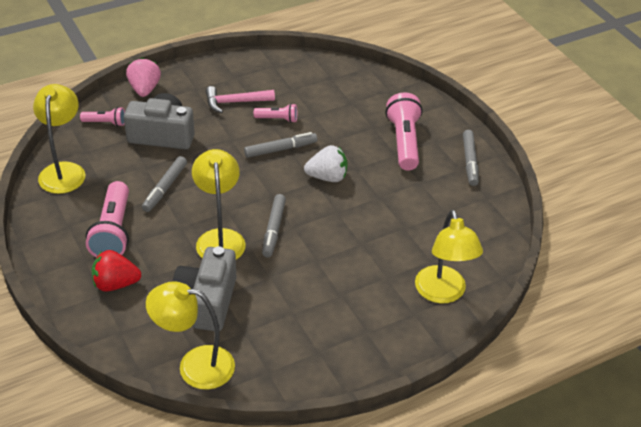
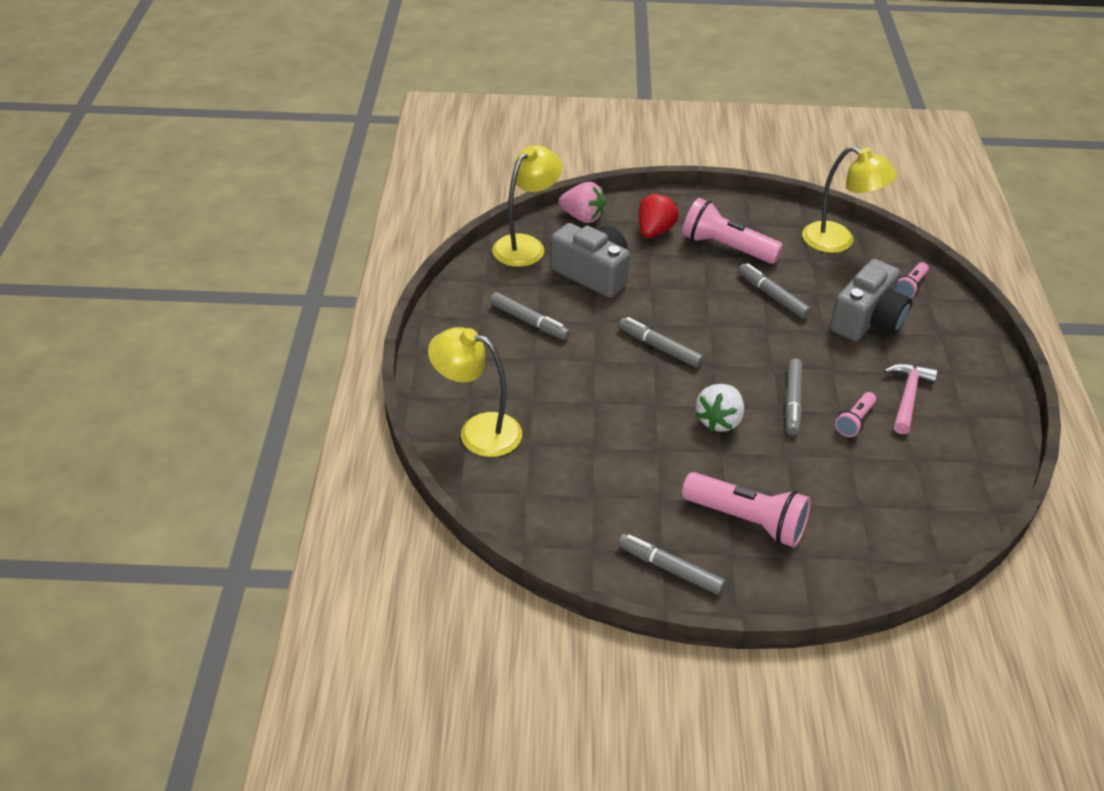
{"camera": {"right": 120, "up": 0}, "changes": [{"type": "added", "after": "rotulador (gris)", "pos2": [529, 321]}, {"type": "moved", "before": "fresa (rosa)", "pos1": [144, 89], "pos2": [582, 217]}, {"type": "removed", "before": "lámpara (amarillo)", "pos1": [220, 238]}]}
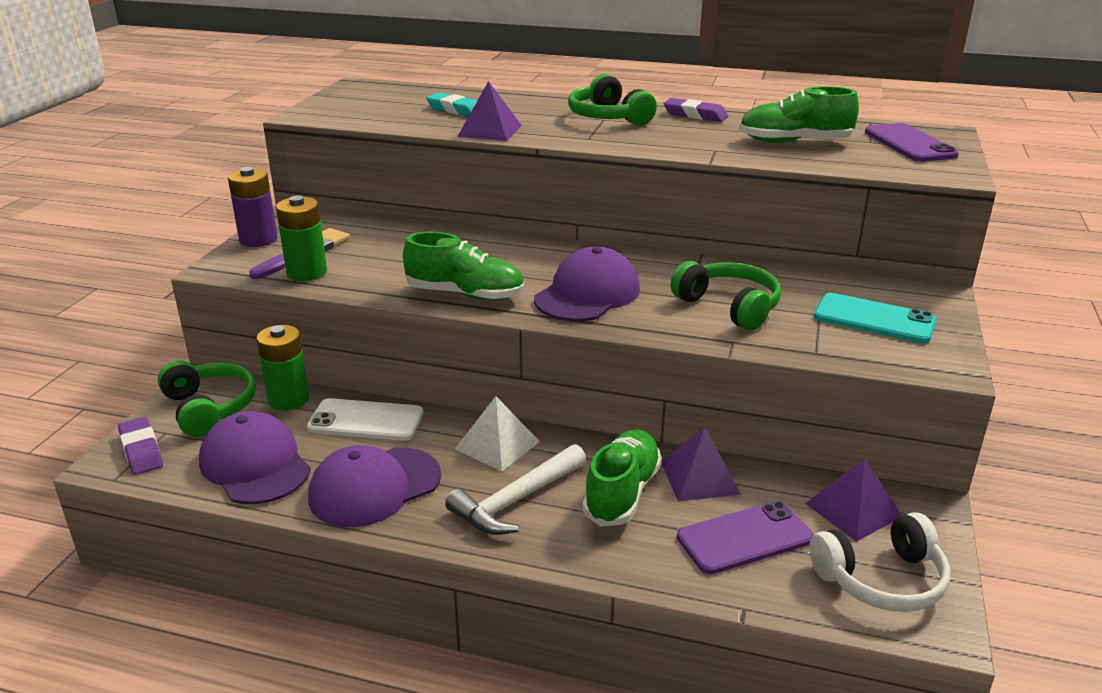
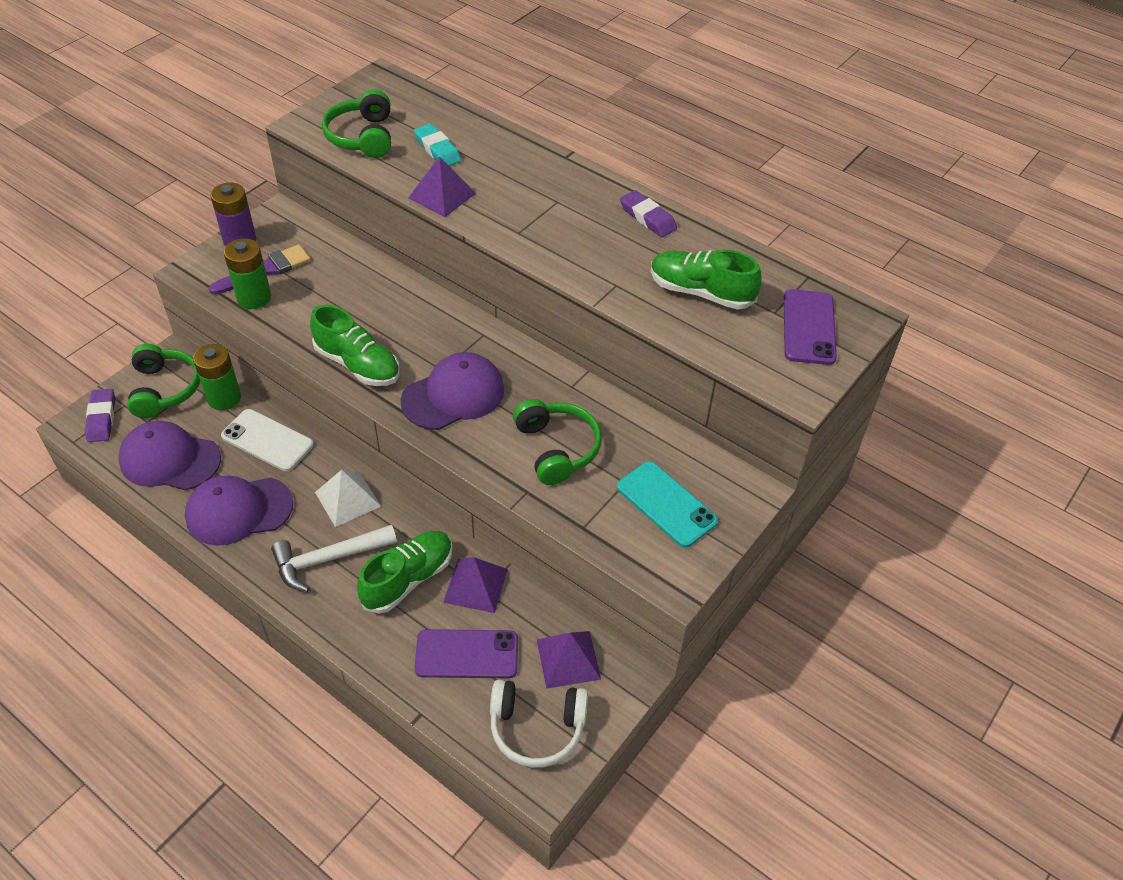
{"camera": {"right": 20, "up": 20}, "changes": [{"type": "turned", "before": "gorra (morado)", "pos1": [255, 464], "pos2": [170, 459], "turn": -60}, {"type": "moved", "before": "auriculares (verde)", "pos1": [608, 117], "pos2": [362, 137]}]}
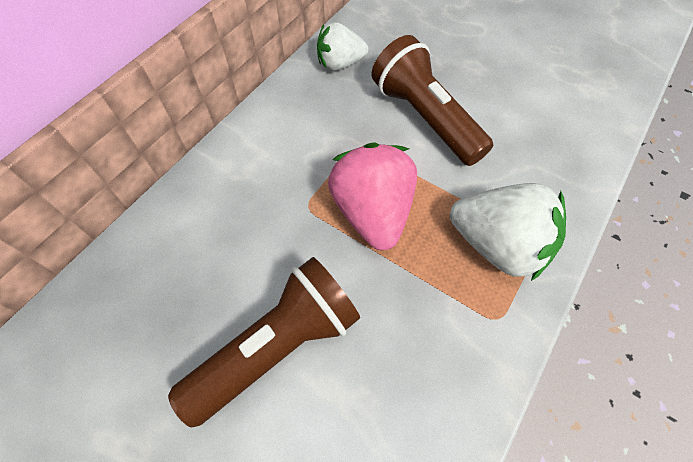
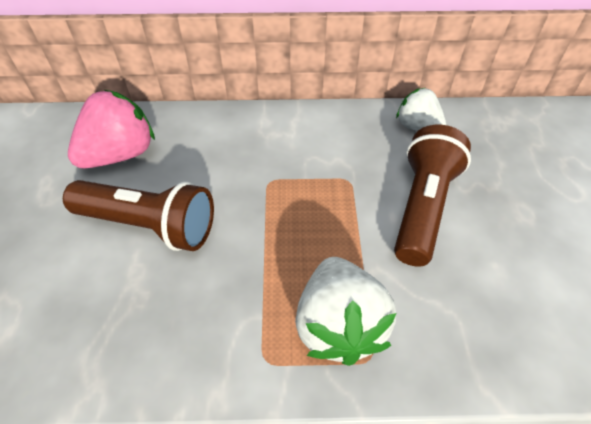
{"camera": {"right": 55, "up": -10}, "changes": [{"type": "moved", "before": "fresa (rosa)", "pos1": [372, 212], "pos2": [120, 155]}]}
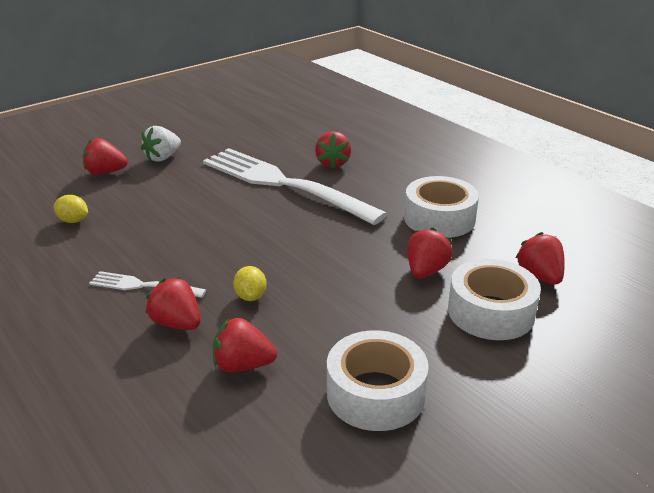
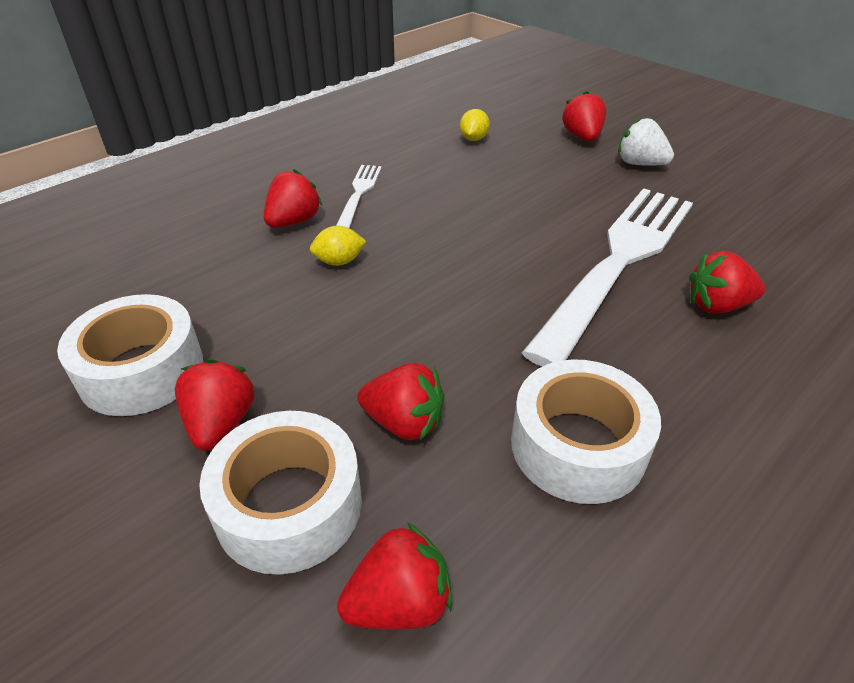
{"camera": {"right": 85, "up": 10}, "changes": [{"type": "moved", "before": "fresa (rojo)", "pos1": [243, 365], "pos2": [221, 423]}]}
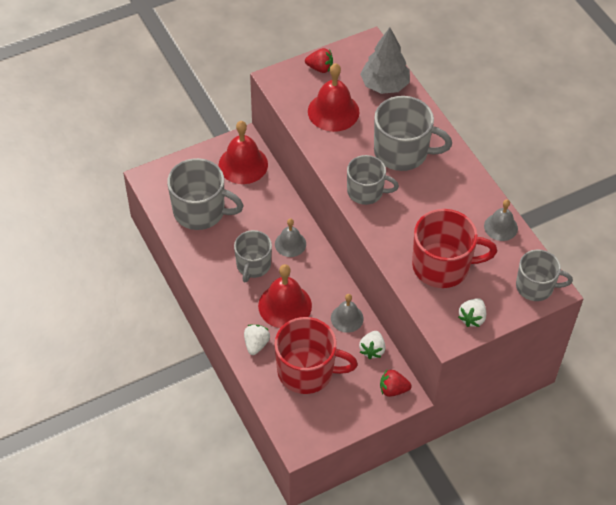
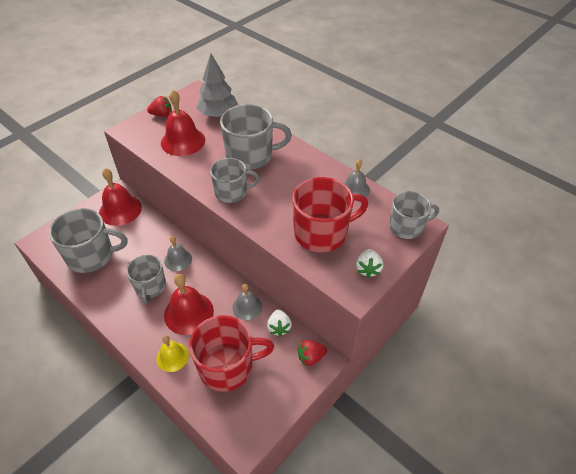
{"camera": {"right": -20, "up": -5}, "changes": [{"type": "replaced", "before": "fresa (blanco)", "after": "campana (amarillo)", "pos1": [256, 344], "pos2": [172, 357]}]}
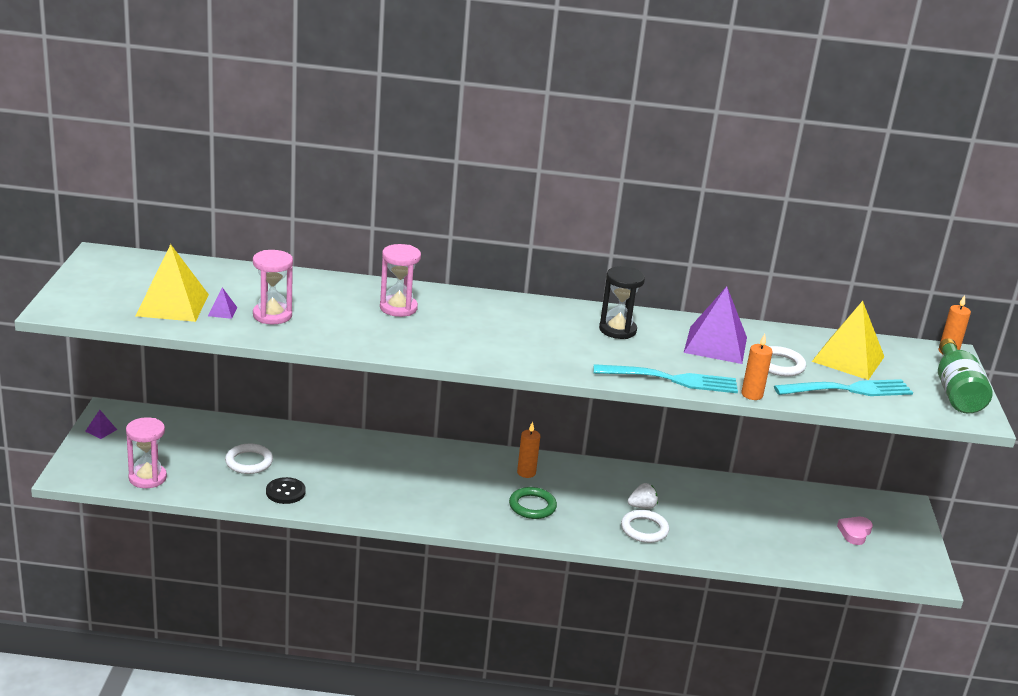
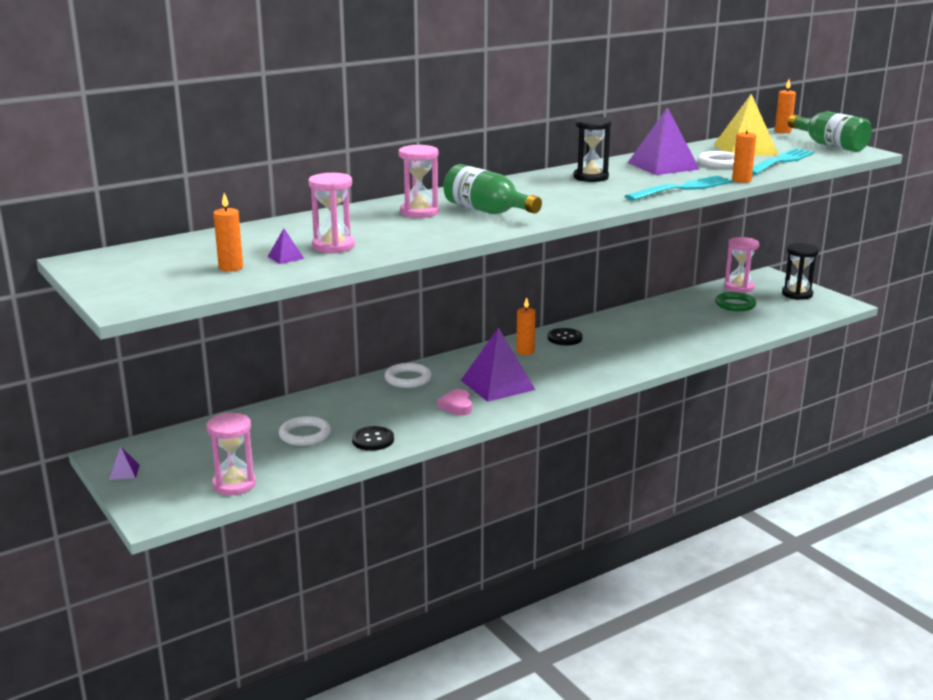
{"camera": {"right": -35, "up": -5}, "changes": [{"type": "replaced", "before": "pirámide (amarillo)", "after": "vela (naranja)", "pos1": [172, 305], "pos2": [231, 267]}, {"type": "moved", "before": "anillo (blanco)", "pos1": [644, 529], "pos2": [408, 379]}, {"type": "moved", "before": "corazón (rosa)", "pos1": [854, 532], "pos2": [457, 406]}, {"type": "added", "after": "botella (verde)", "pos2": [487, 211]}, {"type": "added", "after": "pirámide (morado)", "pos2": [497, 384]}, {"type": "added", "after": "botón (negro)", "pos2": [564, 338]}, {"type": "moved", "before": "anillo (verde)", "pos1": [532, 506], "pos2": [735, 304]}, {"type": "added", "after": "reloj de arena (rosa)", "pos2": [739, 287]}, {"type": "added", "after": "reloj de arena (negro)", "pos2": [797, 294]}, {"type": "removed", "before": "fresa (blanco)", "pos1": [642, 506]}]}
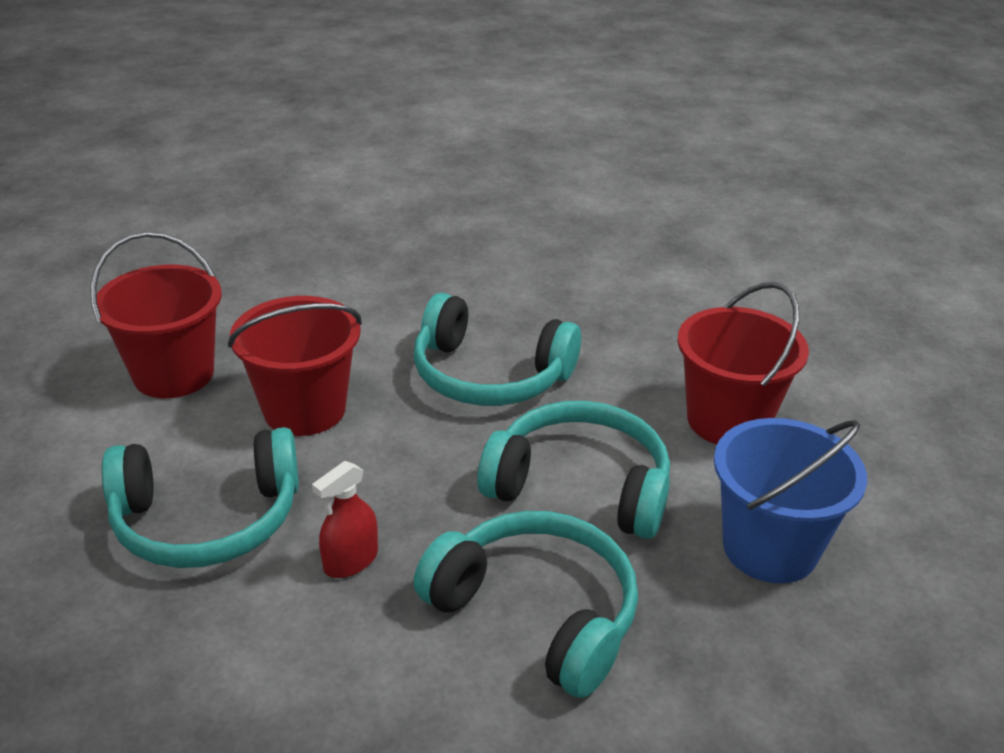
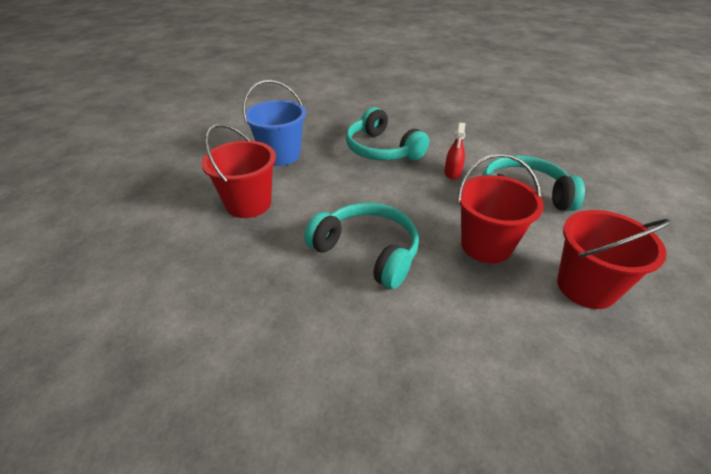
{"camera": {"right": -165, "up": 5}, "changes": [{"type": "turned", "before": "pulverizador (rojo)", "pos1": [351, 560], "pos2": [452, 173], "turn": 135}, {"type": "removed", "before": "auriculares (turquesa)", "pos1": [580, 486]}]}
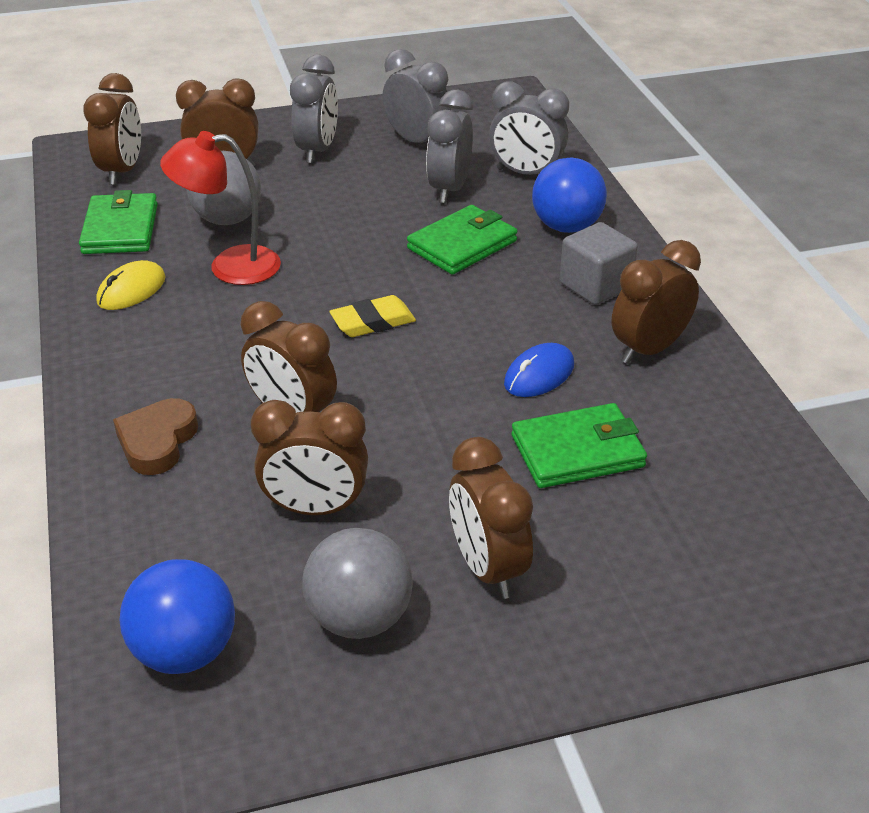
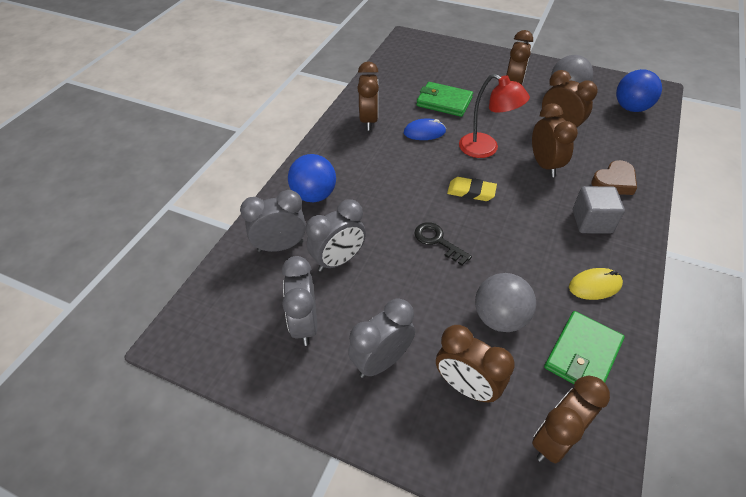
{"camera": {"right": -140, "up": 10}, "changes": [{"type": "turned", "before": "despertador (gris)", "pos1": [526, 174], "pos2": [280, 246], "turn": -75}, {"type": "turned", "before": "despertador (marrón)", "pos1": [649, 350], "pos2": [369, 120], "turn": -90}, {"type": "added", "after": "llave (negro)", "pos2": [438, 241]}, {"type": "moved", "before": "lámpara (rojo)", "pos1": [230, 266], "pos2": [486, 149]}, {"type": "moved", "before": "cubo (gris)", "pos1": [595, 286], "pos2": [592, 222]}, {"type": "removed", "before": "cartera (verde)", "pos1": [462, 245]}]}
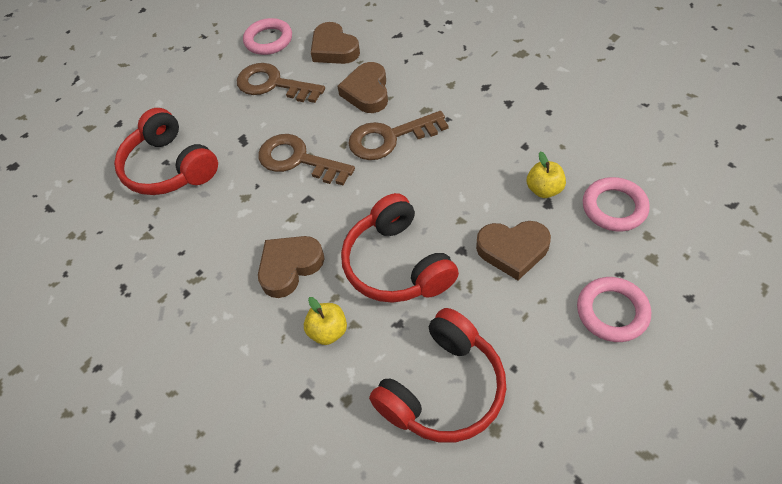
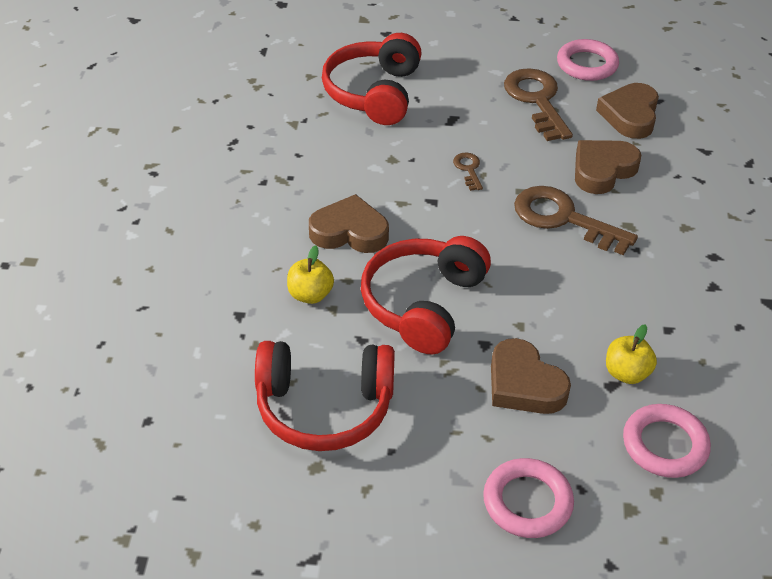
{"camera": {"right": 45, "up": -10}, "changes": [{"type": "resized", "before": "llave (marrón)", "pos1": [298, 160], "pos2": [468, 169], "scale": 0.46}]}
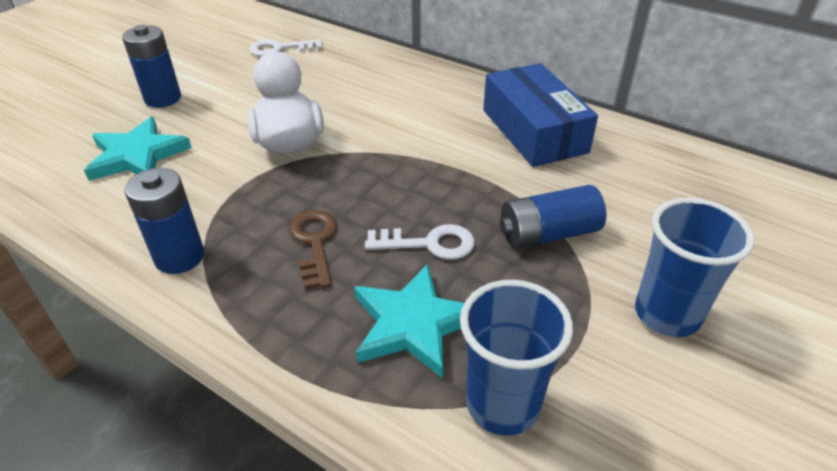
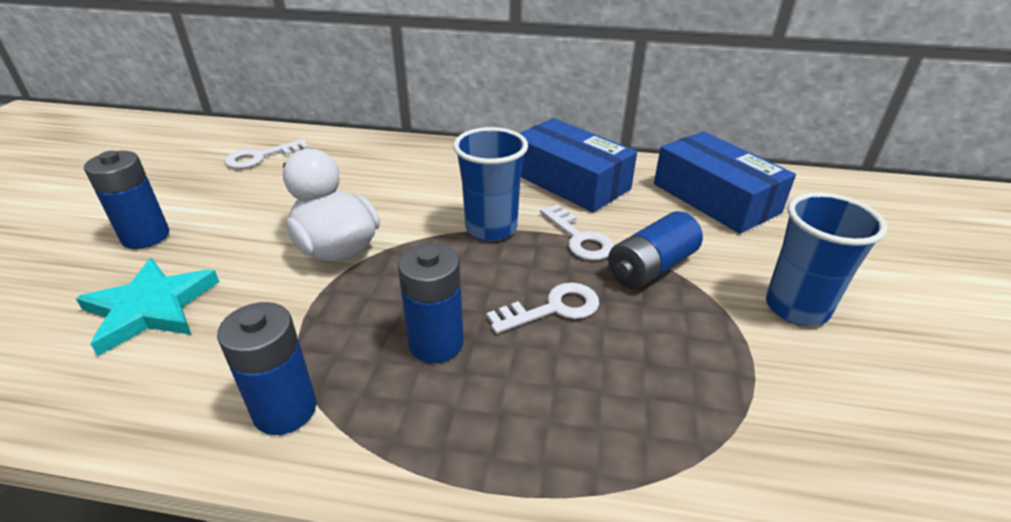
{"camera": {"right": -25, "up": -5}, "changes": [{"type": "replaced", "before": "llave (marrón)", "after": "pila (azul)", "pos1": [314, 243], "pos2": [436, 343]}, {"type": "moved", "before": "vaso (azul)", "pos1": [502, 405], "pos2": [491, 228]}, {"type": "added", "after": "llave (blanco)", "pos2": [579, 238]}, {"type": "added", "after": "caja (azul)", "pos2": [715, 198]}, {"type": "removed", "before": "estrella (turquesa)", "pos1": [413, 324]}]}
